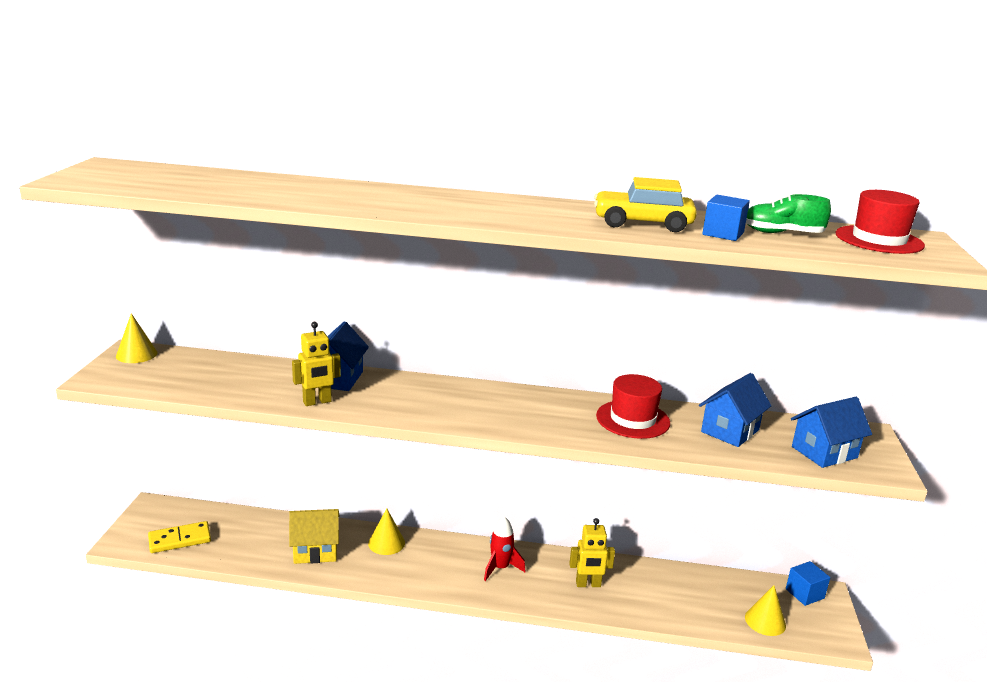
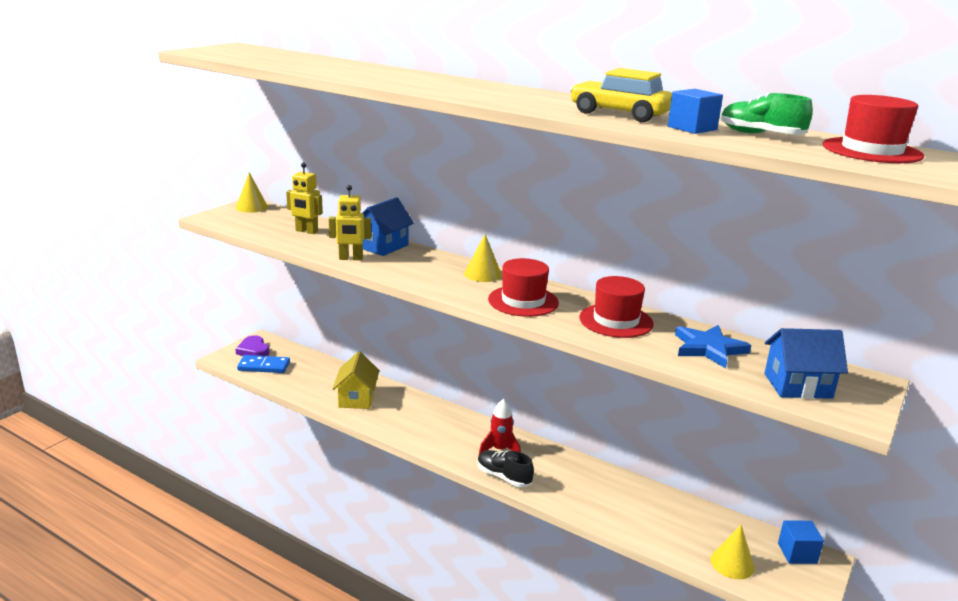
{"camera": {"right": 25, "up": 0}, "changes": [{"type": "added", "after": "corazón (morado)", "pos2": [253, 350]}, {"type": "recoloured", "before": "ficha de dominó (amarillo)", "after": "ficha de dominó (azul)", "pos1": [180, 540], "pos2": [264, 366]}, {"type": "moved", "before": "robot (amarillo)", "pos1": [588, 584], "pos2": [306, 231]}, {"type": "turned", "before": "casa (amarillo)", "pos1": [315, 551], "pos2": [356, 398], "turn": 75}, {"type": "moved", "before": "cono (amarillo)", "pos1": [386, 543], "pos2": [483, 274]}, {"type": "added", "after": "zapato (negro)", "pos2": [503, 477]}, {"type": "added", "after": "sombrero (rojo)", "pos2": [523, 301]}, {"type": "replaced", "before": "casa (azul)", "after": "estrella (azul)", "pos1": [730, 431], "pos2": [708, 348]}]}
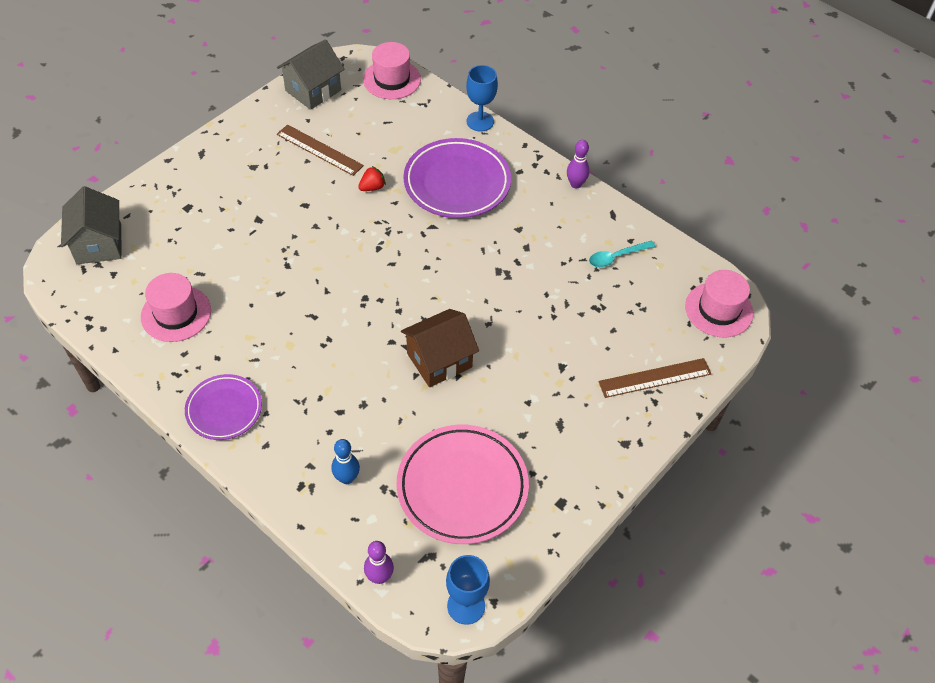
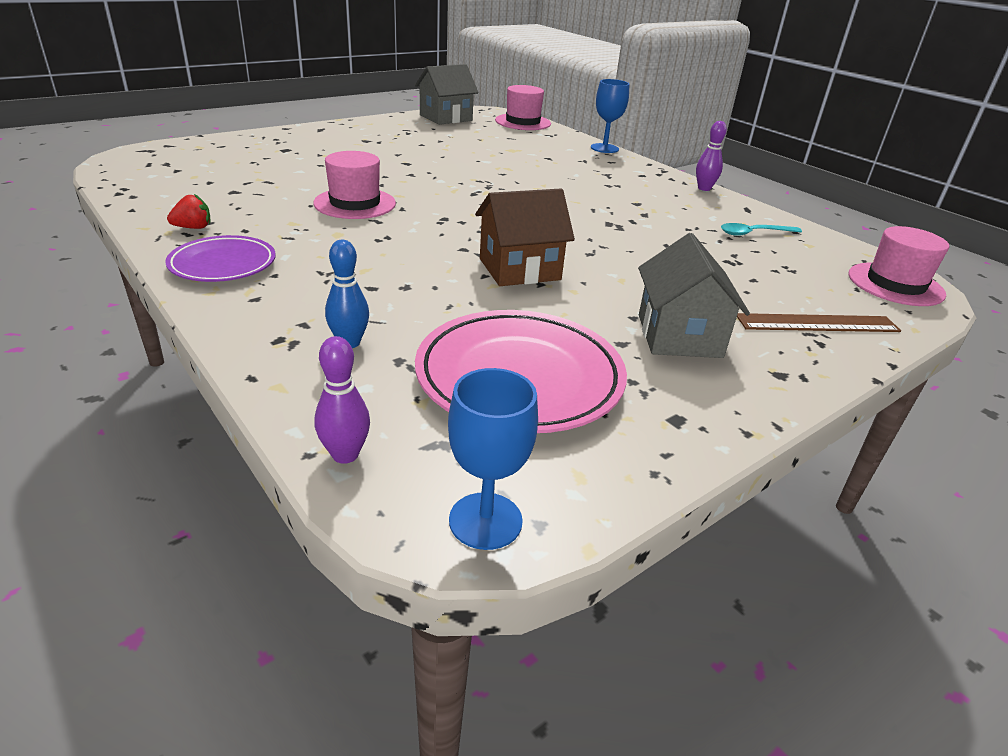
{"camera": {"right": 10, "up": -20}, "changes": [{"type": "moved", "before": "fresa (rojo)", "pos1": [372, 187], "pos2": [193, 228]}, {"type": "moved", "before": "sombrero (rosa)", "pos1": [176, 313], "pos2": [355, 203]}, {"type": "moved", "before": "casa (gris)", "pos1": [99, 244], "pos2": [679, 336]}, {"type": "removed", "before": "regla (marrón)", "pos1": [319, 150]}, {"type": "removed", "before": "plato (morado)", "pos1": [457, 183]}]}
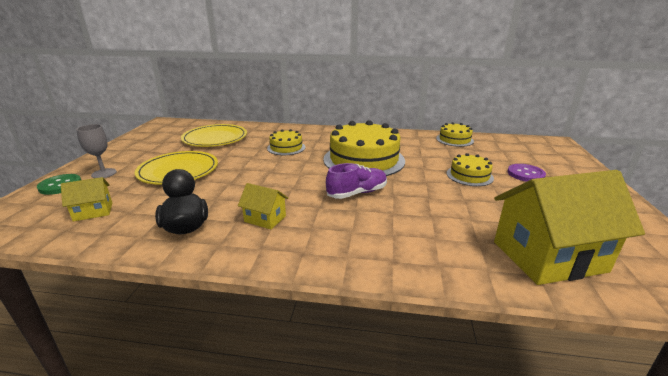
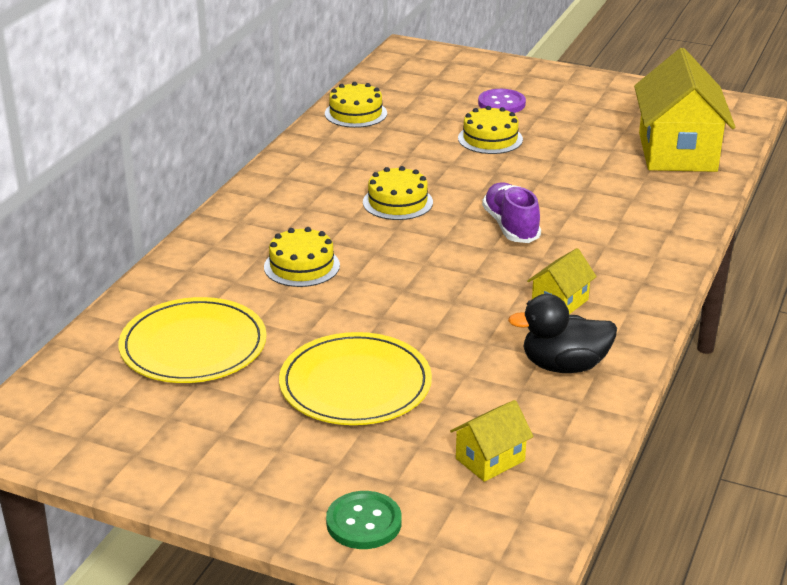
{"camera": {"right": -75, "up": 5}, "changes": [{"type": "resized", "before": "tarta (amarillo)", "pos1": [364, 160], "pos2": [397, 202], "scale": 0.51}, {"type": "turned", "before": "casa (amarillo)", "pos1": [93, 212], "pos2": [490, 459], "turn": 60}, {"type": "removed", "before": "copa (gris)", "pos1": [104, 173]}]}
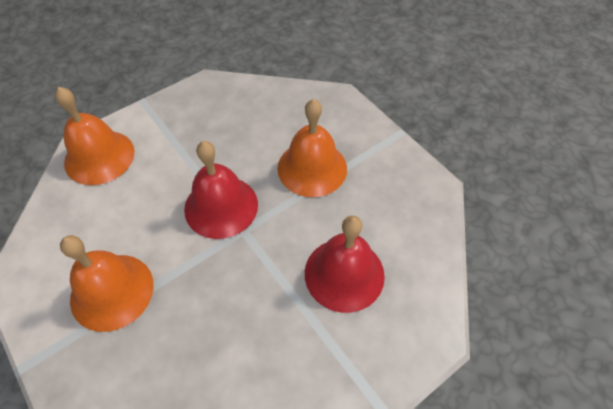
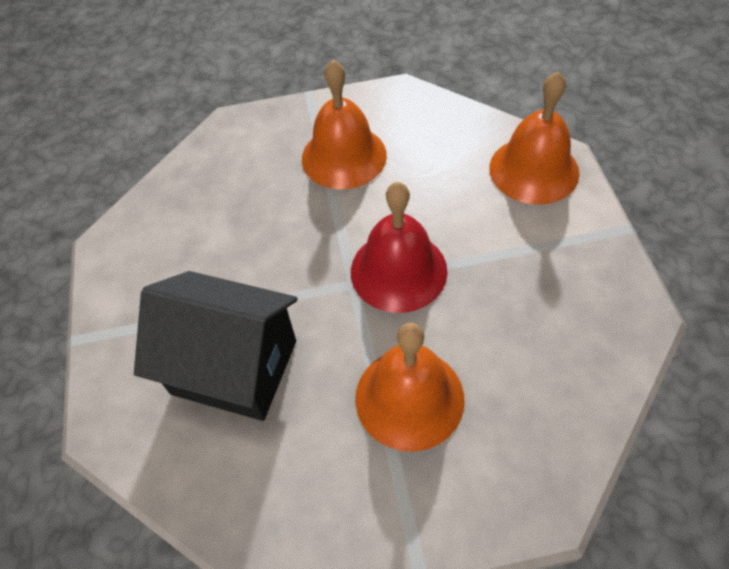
{"camera": {"right": 120, "up": 0}, "changes": [{"type": "replaced", "before": "campana (rojo)", "after": "casa (negro)", "pos1": [344, 274], "pos2": [234, 367]}]}
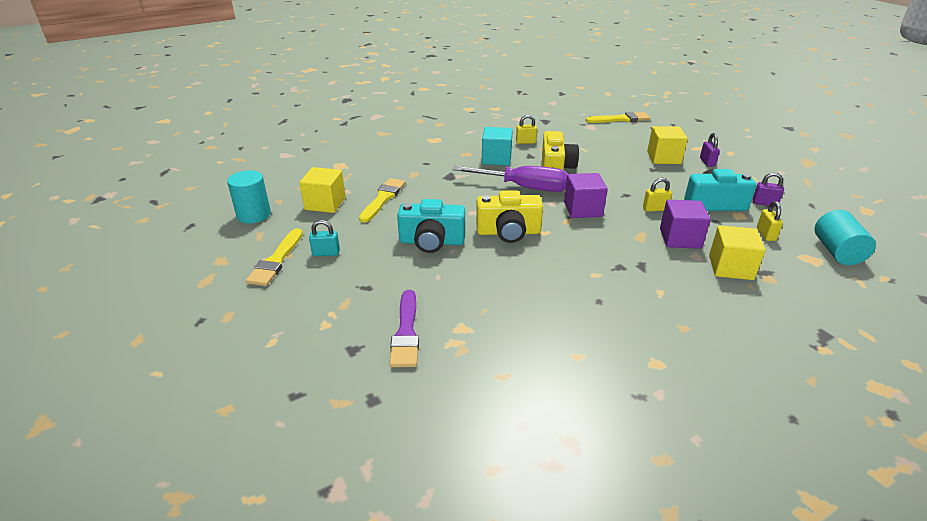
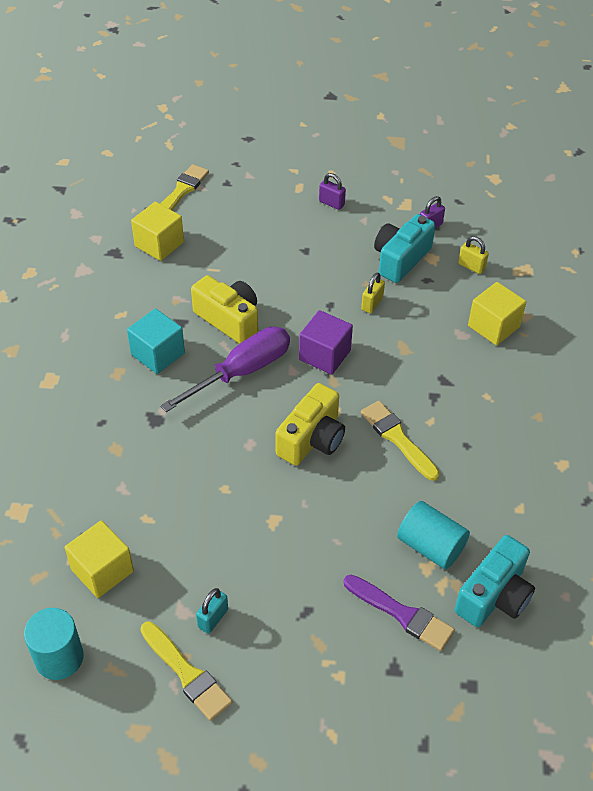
{"camera": {"right": -55, "up": 15}, "changes": [{"type": "moved", "before": "cubo (amarillo)", "pos1": [664, 158], "pos2": [159, 244]}, {"type": "moved", "before": "pincel (amarillo)", "pos1": [383, 199], "pos2": [397, 438]}, {"type": "moved", "before": "cilindro (turquesa)", "pos1": [837, 252], "pos2": [430, 546]}, {"type": "moved", "before": "cámara (turquesa)", "pos1": [431, 242], "pos2": [494, 596]}, {"type": "removed", "before": "candado (amarillo)", "pos1": [525, 142]}, {"type": "removed", "before": "cubo (morado)", "pos1": [680, 238]}]}
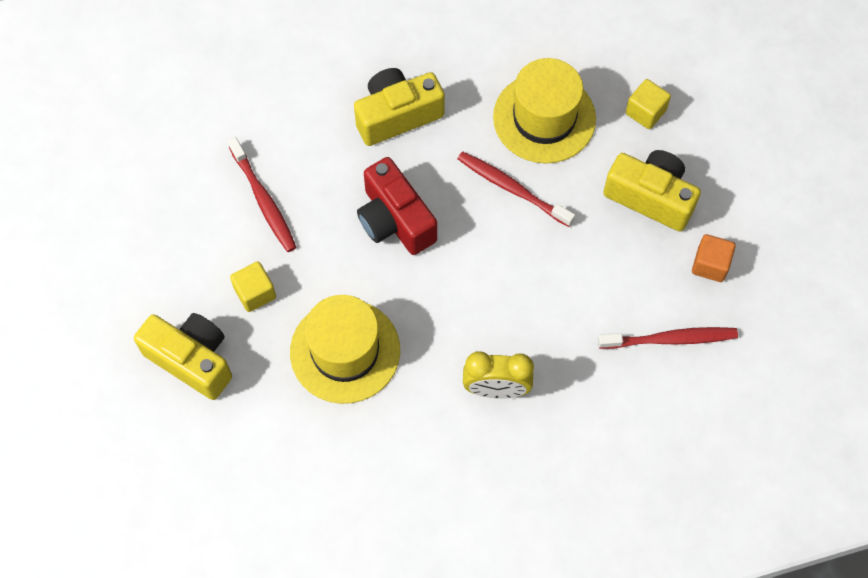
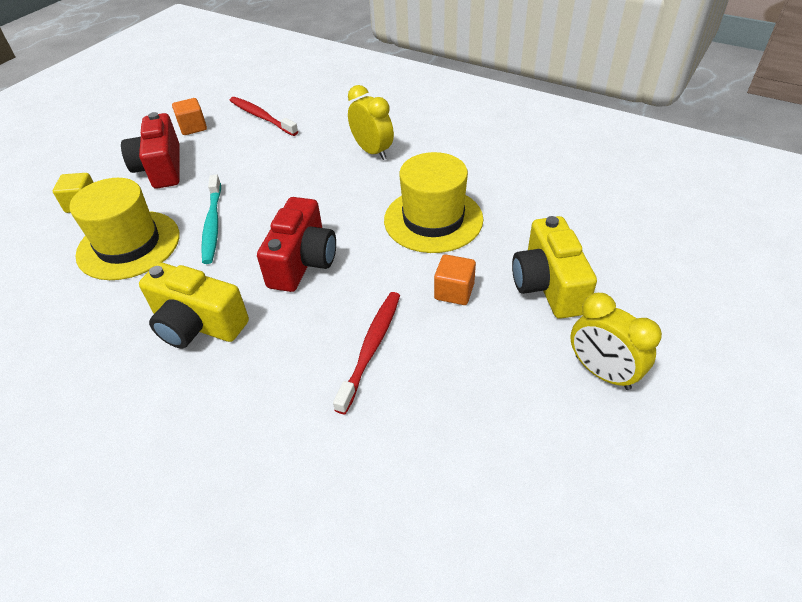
{"camera": {"right": -130, "up": -20}, "changes": [{"type": "recoloured", "before": "cámara (amarillo)", "after": "cámara (rojo)", "pos1": [650, 197], "pos2": [161, 168]}, {"type": "recoloured", "before": "cepillo de dientes (rojo)", "after": "cepillo de dientes (turquesa)", "pos1": [512, 188], "pos2": [212, 224]}, {"type": "recoloured", "before": "cubo (amarillo)", "after": "cubo (naranja)", "pos1": [255, 293], "pos2": [454, 291]}, {"type": "added", "after": "despertador (amarillo)", "pos2": [602, 372]}]}
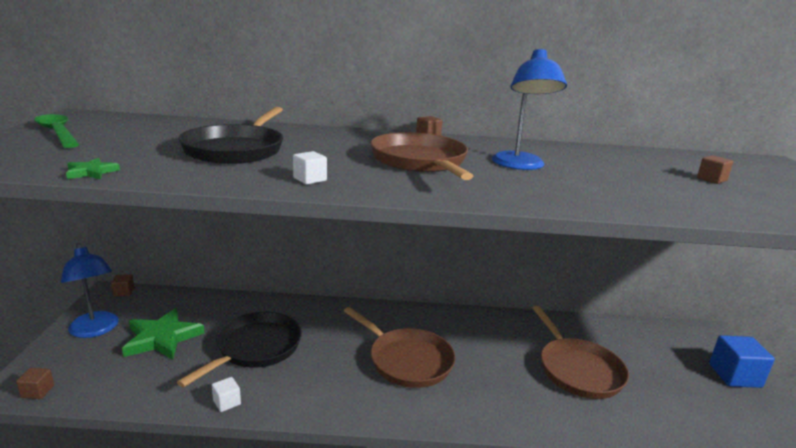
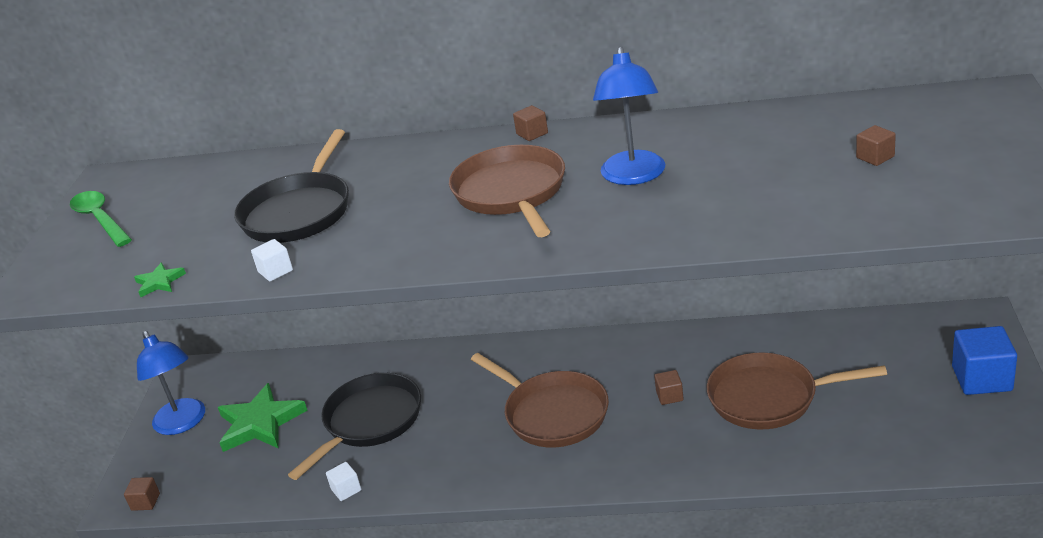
{"camera": {"right": 10, "up": 10}, "changes": [{"type": "moved", "before": "cubo (blanco)", "pos1": [310, 179], "pos2": [275, 271]}, {"type": "moved", "before": "cubo (marrón)", "pos1": [124, 292], "pos2": [669, 396]}, {"type": "turned", "before": "sartén (marrón)", "pos1": [577, 370], "pos2": [769, 398], "turn": 105}]}
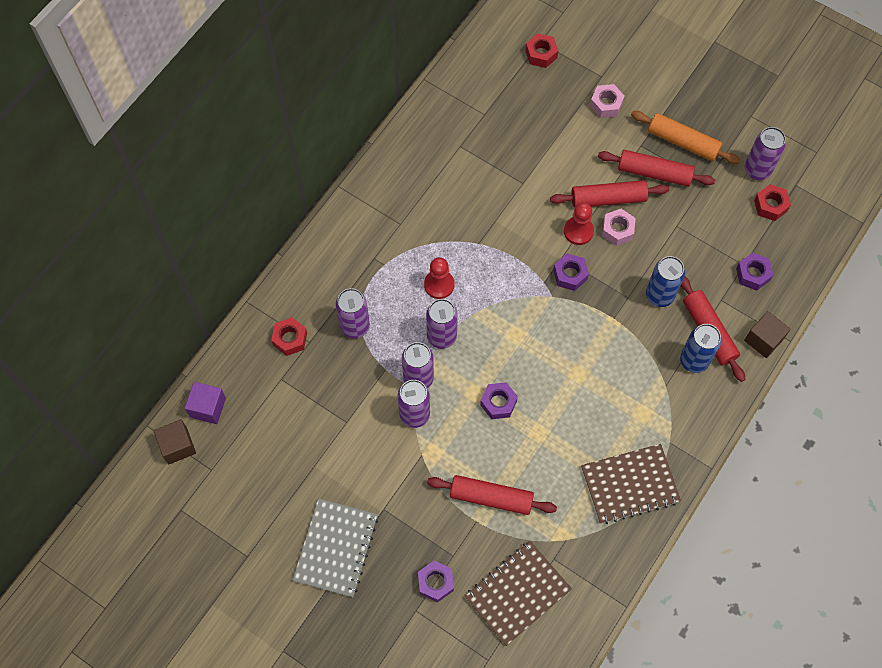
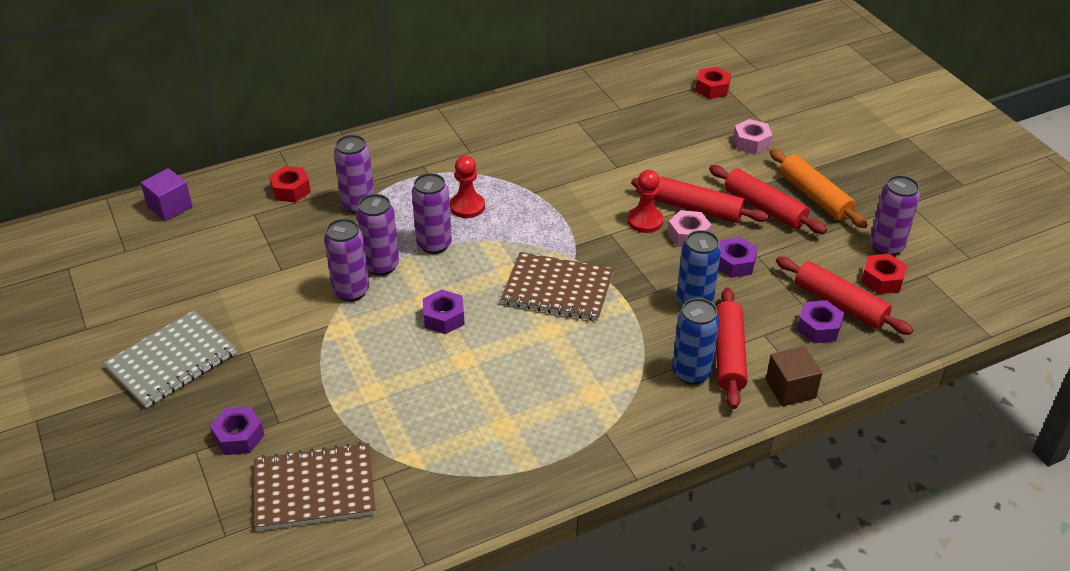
{"camera": {"right": 30, "up": -25}, "changes": [{"type": "moved", "before": "cuaderno (marrón)", "pos1": [630, 484], "pos2": [558, 289]}, {"type": "moved", "before": "tuerca (morado)", "pos1": [570, 275], "pos2": [735, 263]}, {"type": "moved", "before": "rodillo (rojo)", "pos1": [491, 497], "pos2": [839, 304]}, {"type": "removed", "before": "cubo (marrón)", "pos1": [177, 446]}]}
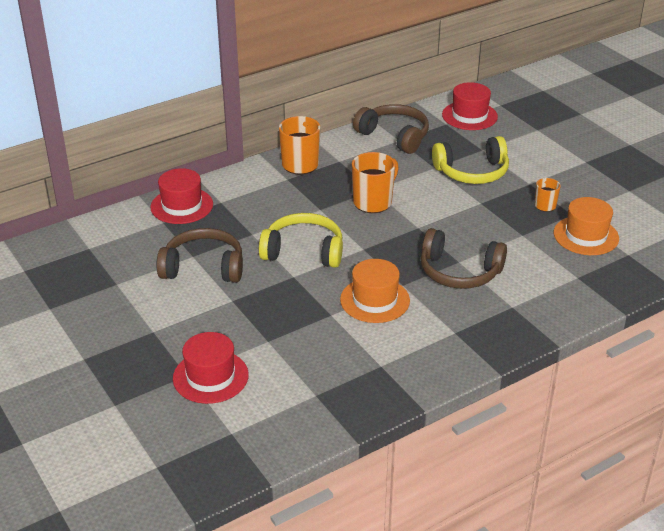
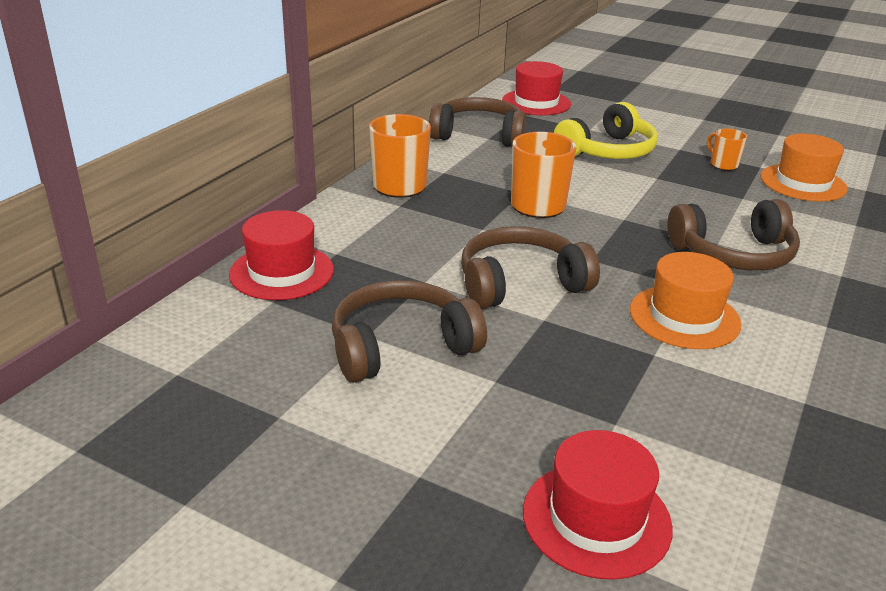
{"camera": {"right": -30, "up": -5}, "changes": [{"type": "recoloured", "before": "auriculares (amarillo)", "after": "auriculares (marrón)", "pos1": [303, 251], "pos2": [520, 283]}]}
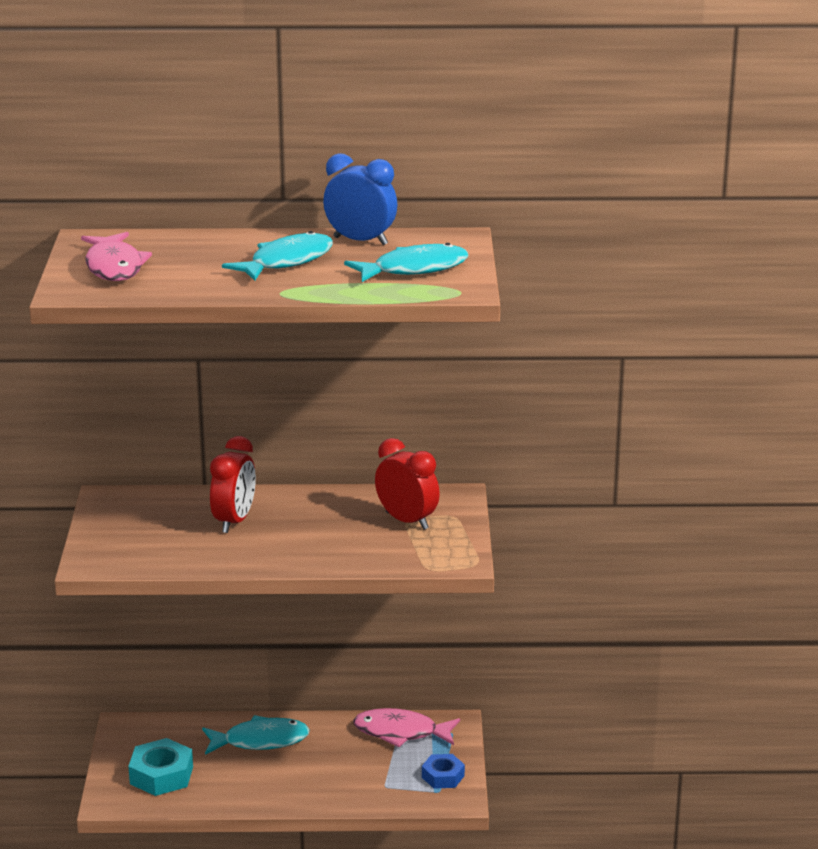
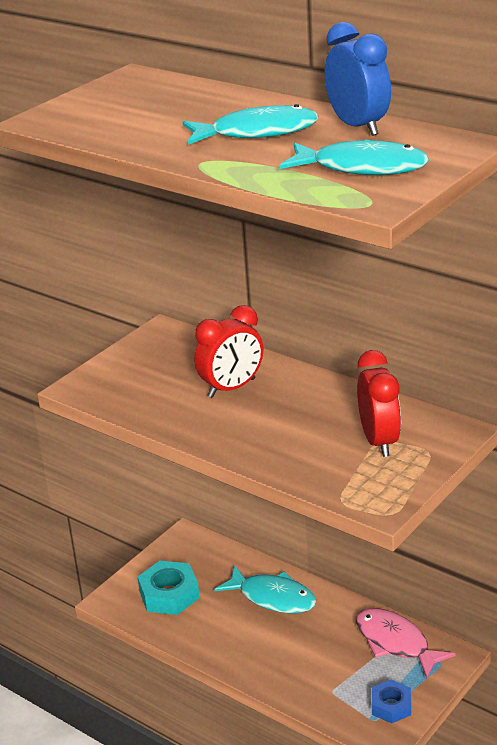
{"camera": {"right": 40, "up": 5}, "changes": [{"type": "removed", "before": "pez (rosa)", "pos1": [114, 267]}]}
